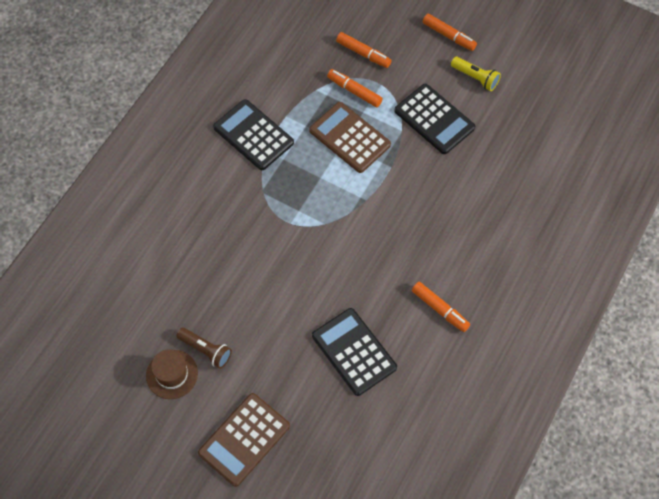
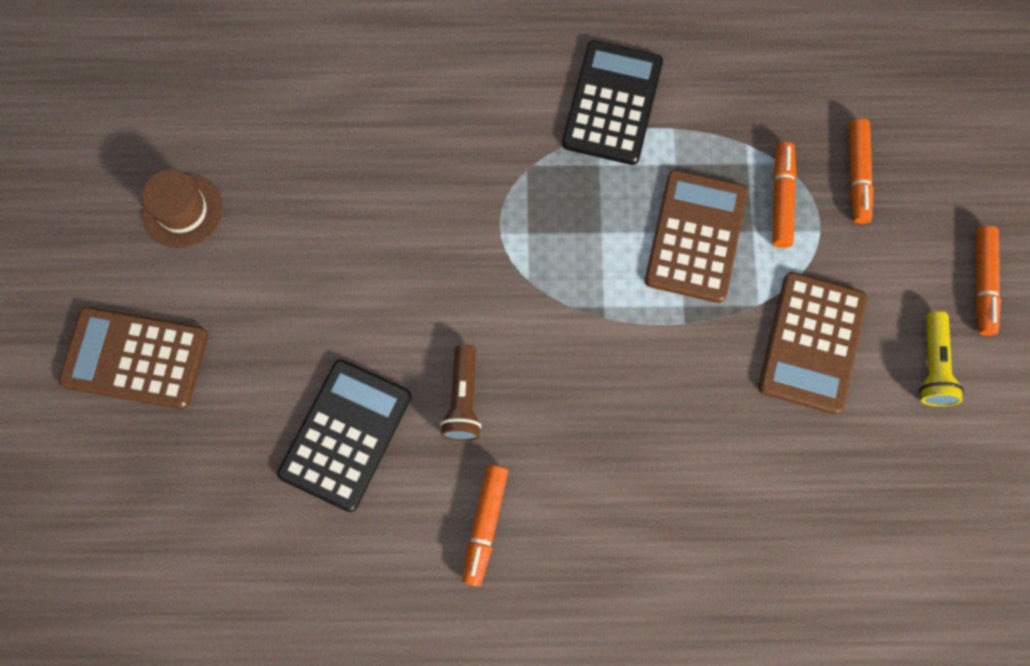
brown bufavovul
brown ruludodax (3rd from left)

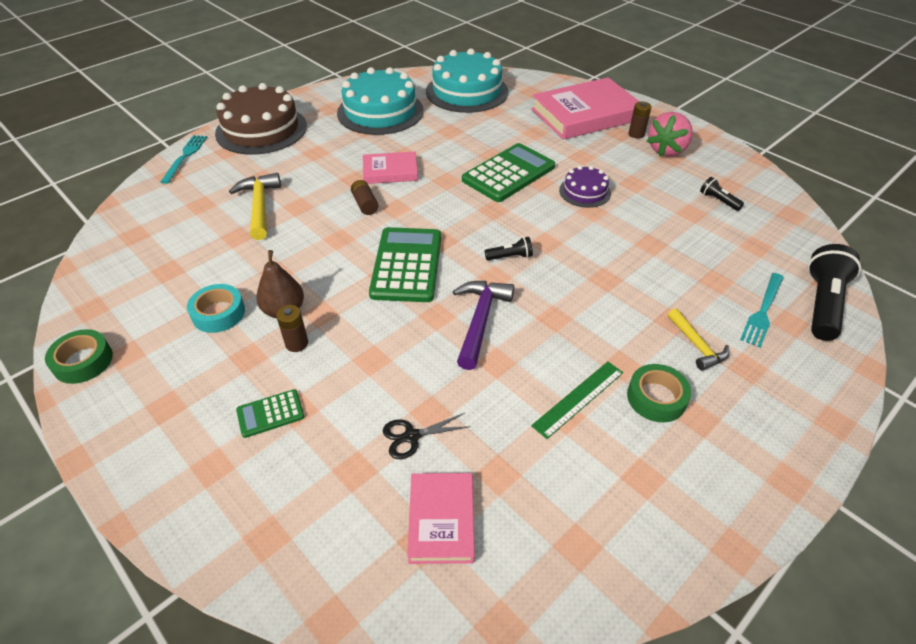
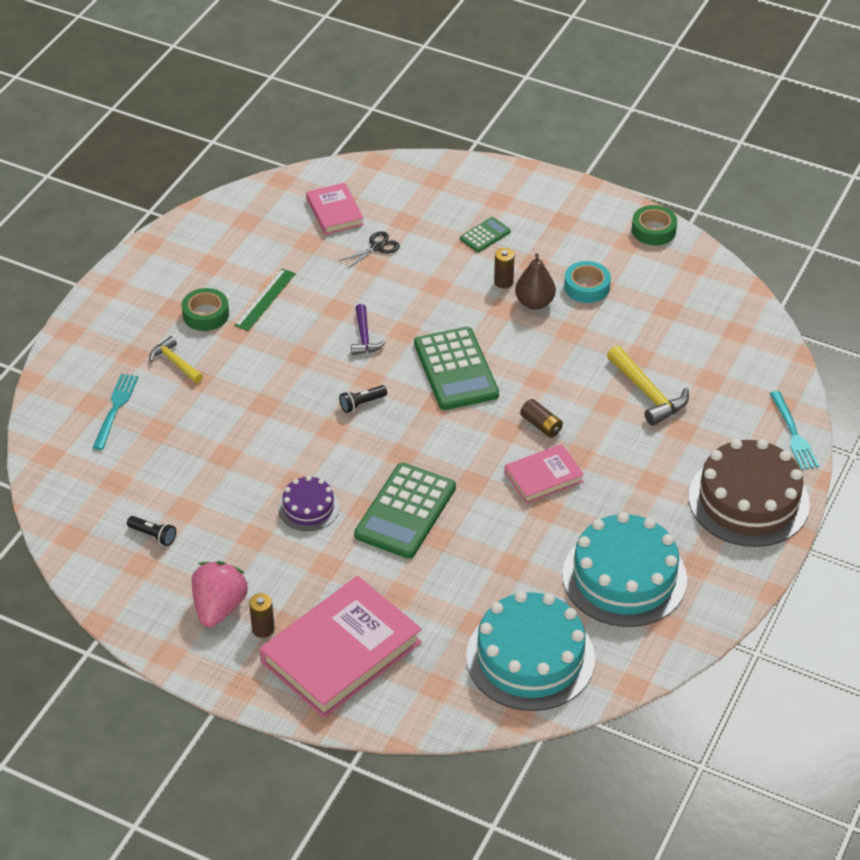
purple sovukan
black bufavovul (3rd from left in the first image)

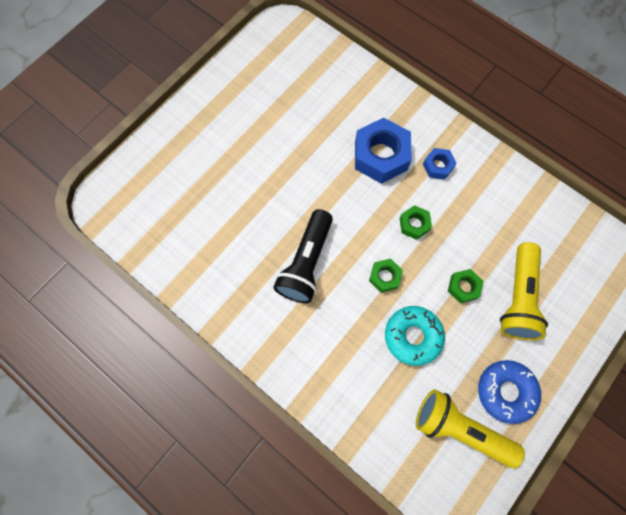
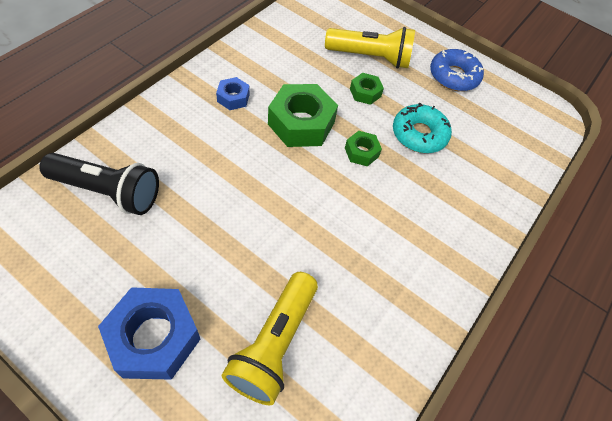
black bufavovul
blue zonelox (1st from left)
yellow bufavovul (1st from left)
green zonelox (1st from left)

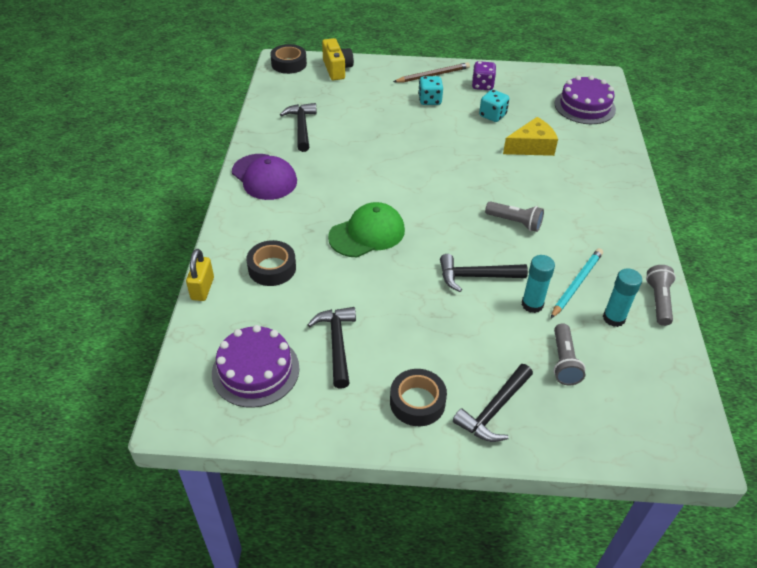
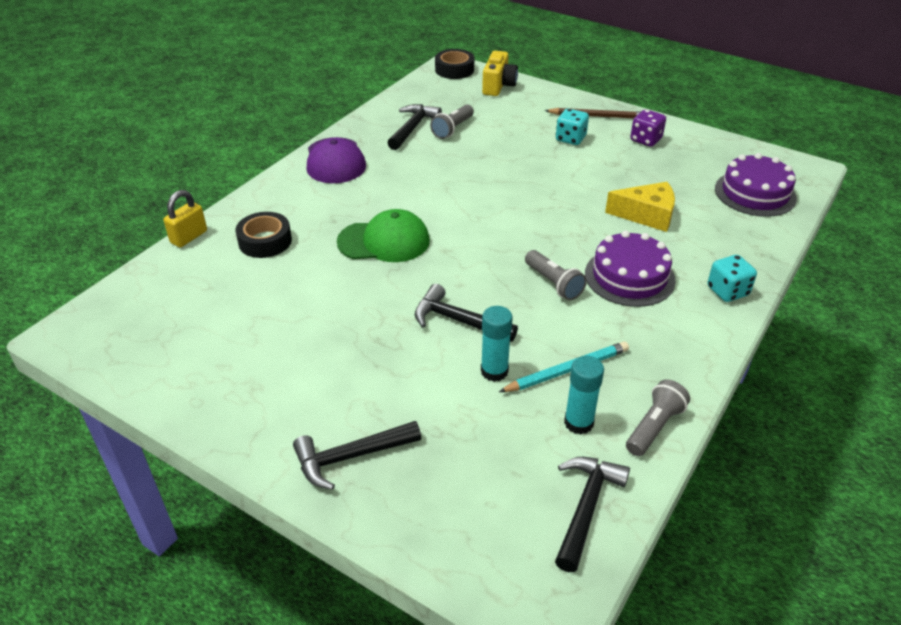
grey bufavovul (1st from left)
black sovukan (4th from left)
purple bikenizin (1st from left)
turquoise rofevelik (2nd from left)
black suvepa (3rd from left in the first image)

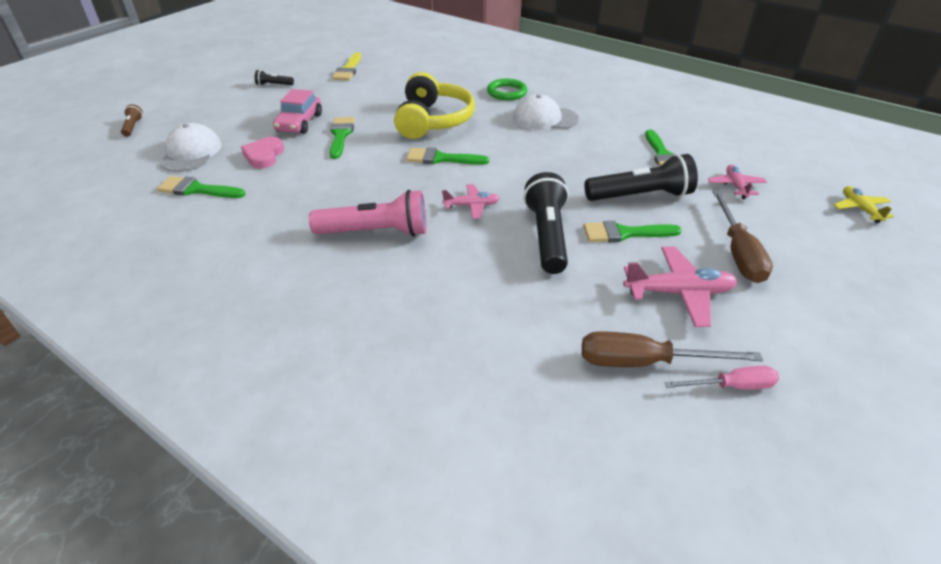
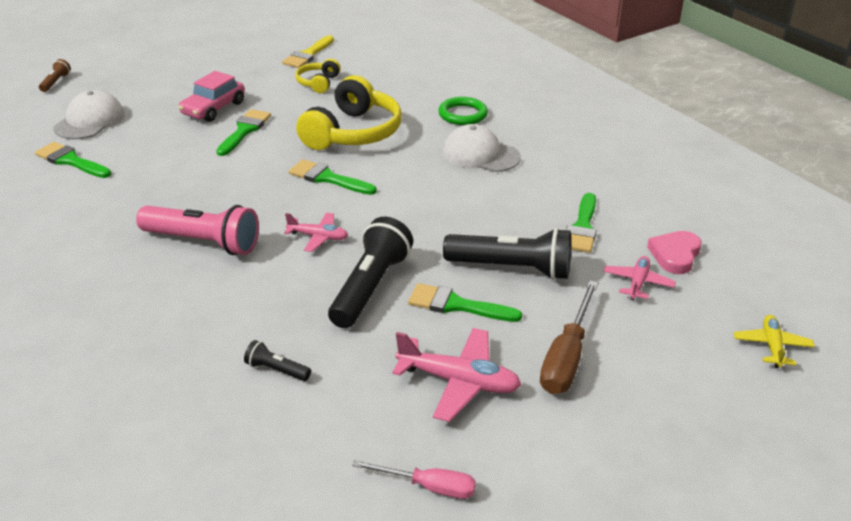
black bufavovul (1st from left)
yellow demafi (1st from left)
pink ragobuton
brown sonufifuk (1st from left in the first image)

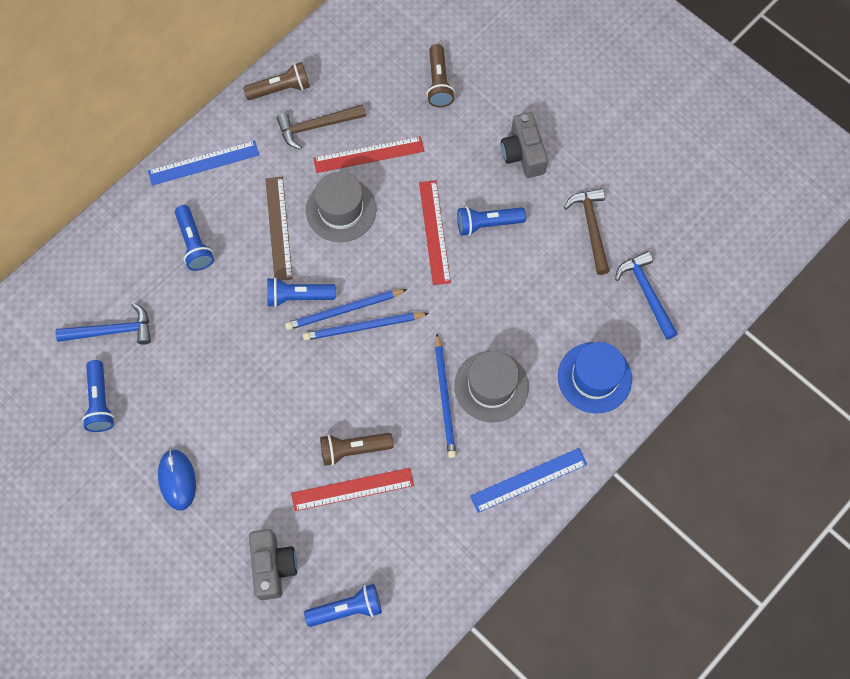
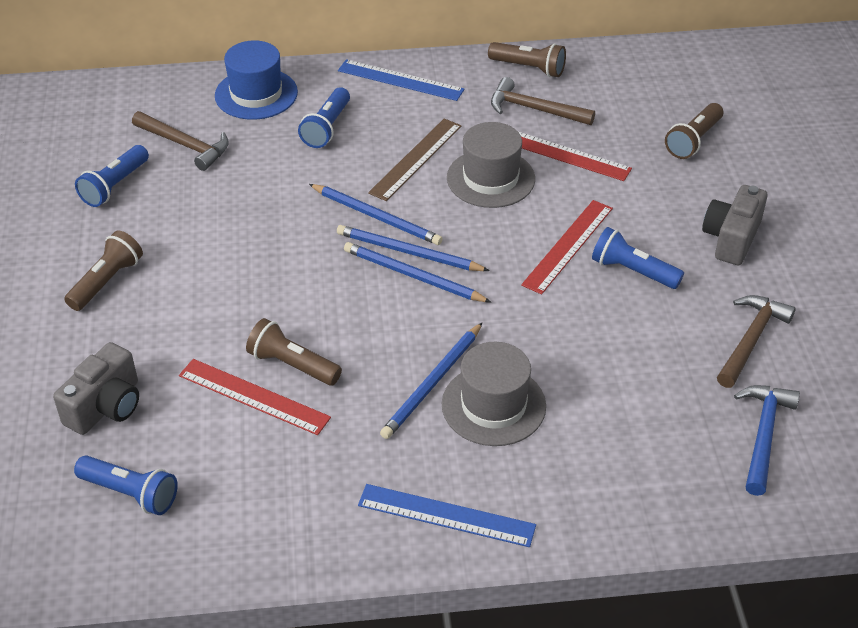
brown bufavovul (1st from left)
brown sovukan (1st from left)
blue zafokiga
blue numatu (1st from left)

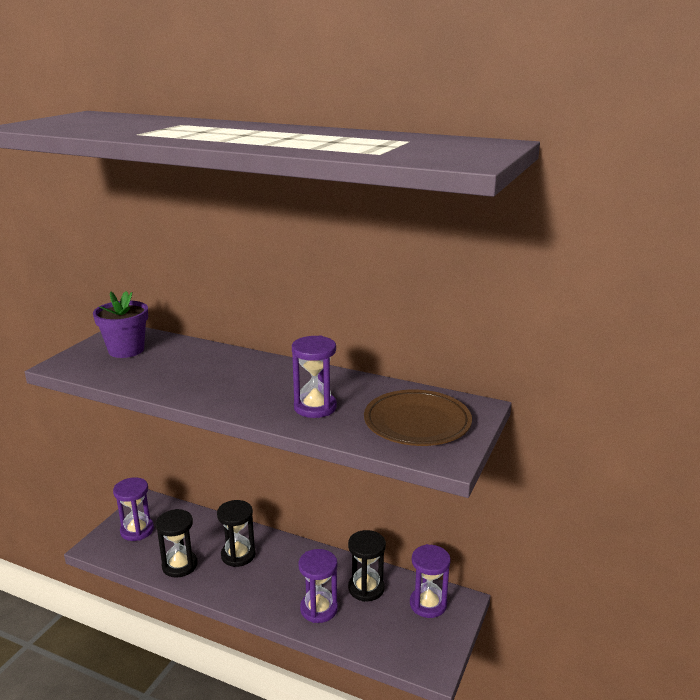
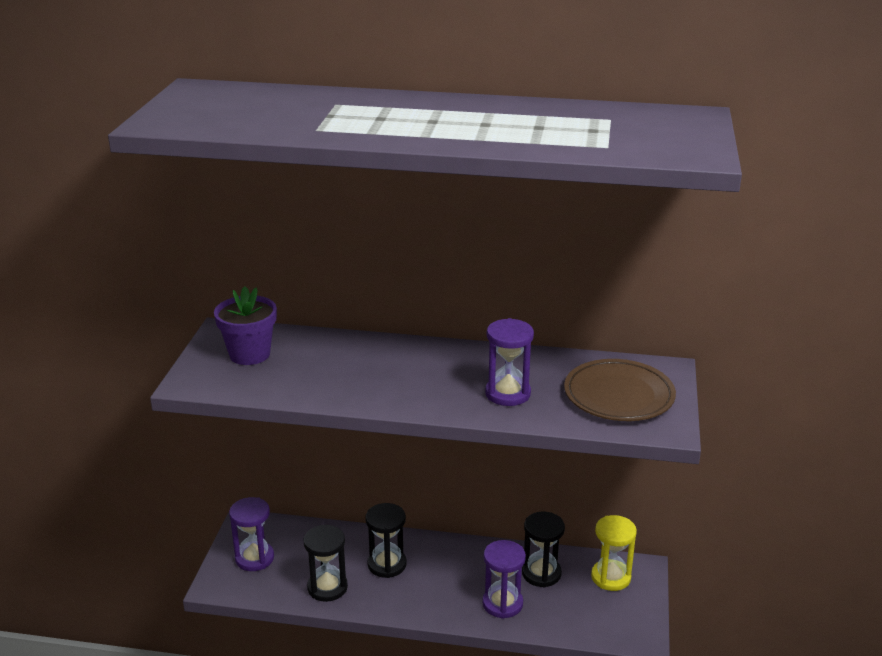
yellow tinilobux

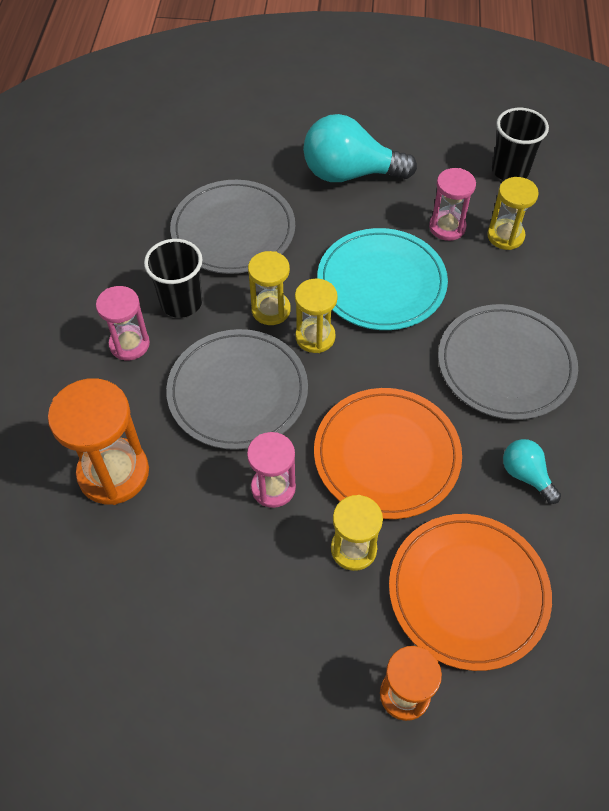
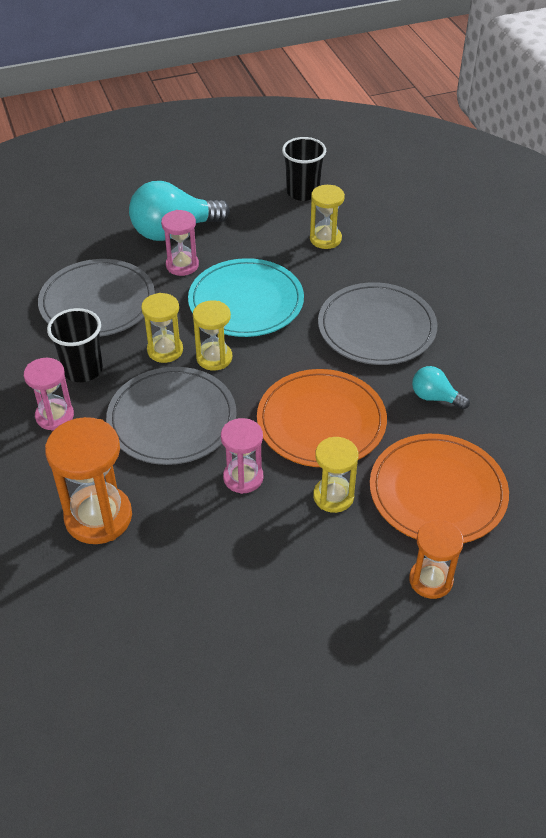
pink tinilobux (2nd from left)

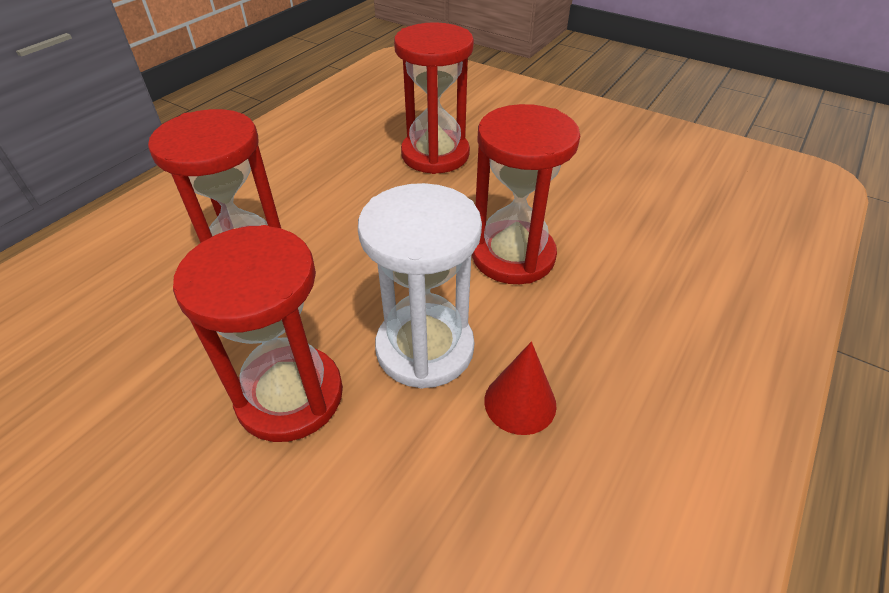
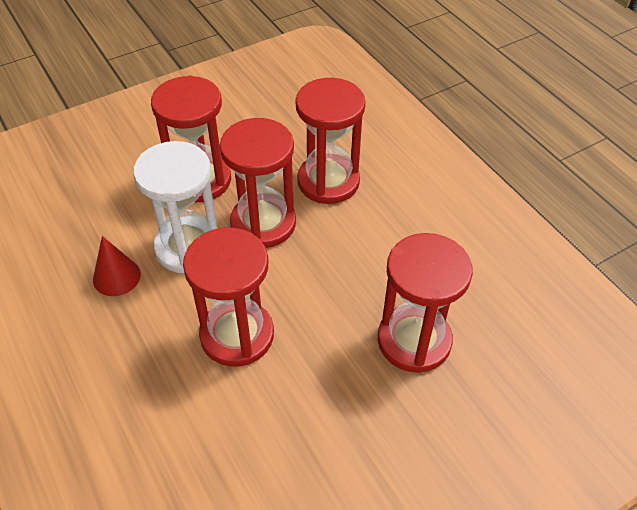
red tinilobux (3rd from left)

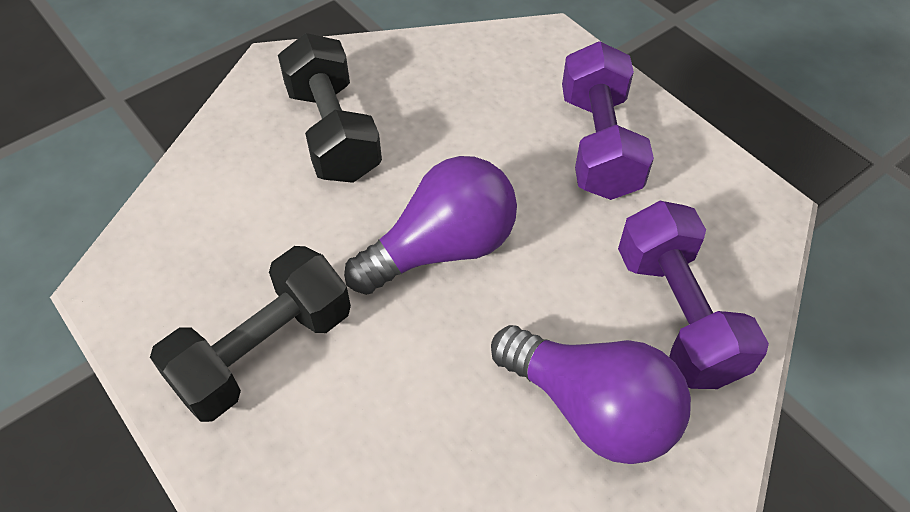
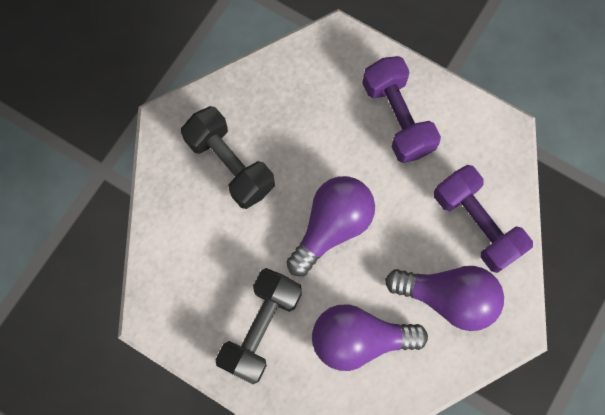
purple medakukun (2nd from left)

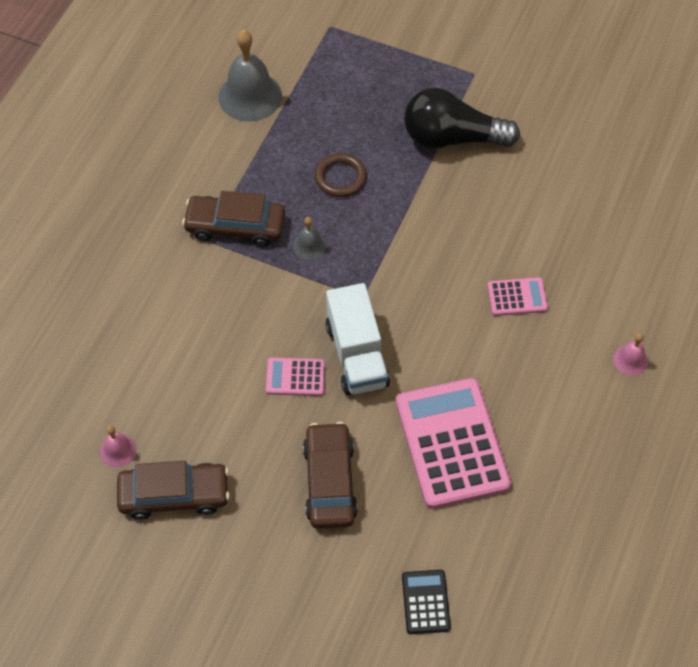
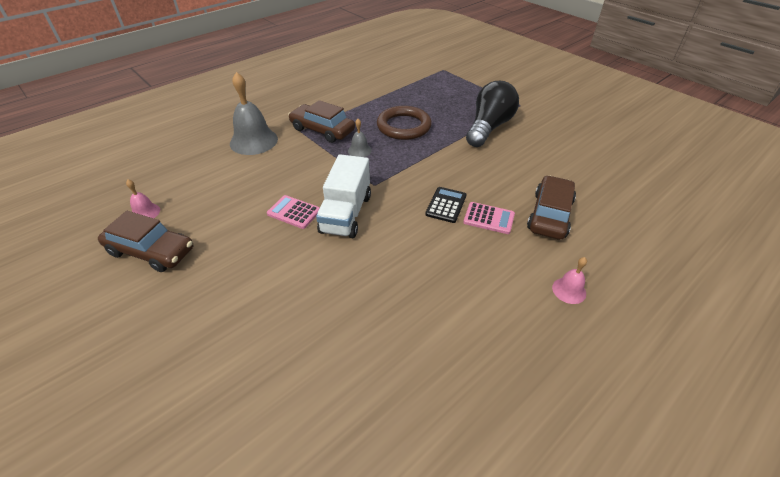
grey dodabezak (1st from left)
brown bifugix
black ruludodax
black medakukun
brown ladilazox (3rd from left)
pink ruludodax (2nd from left in the first image)

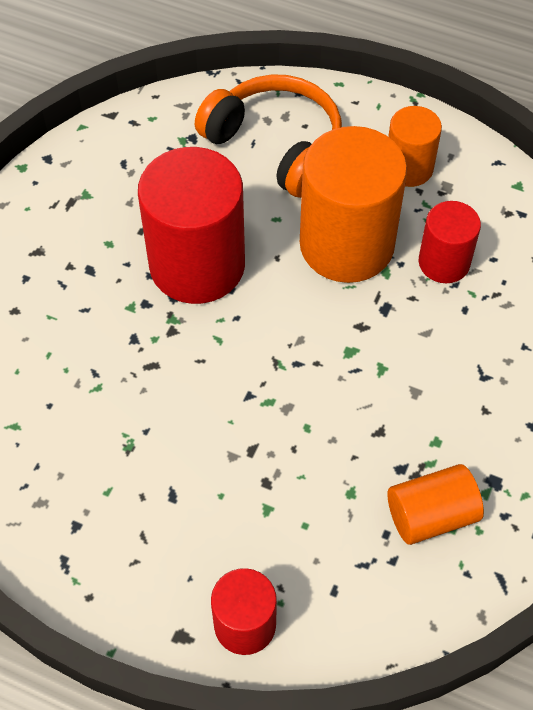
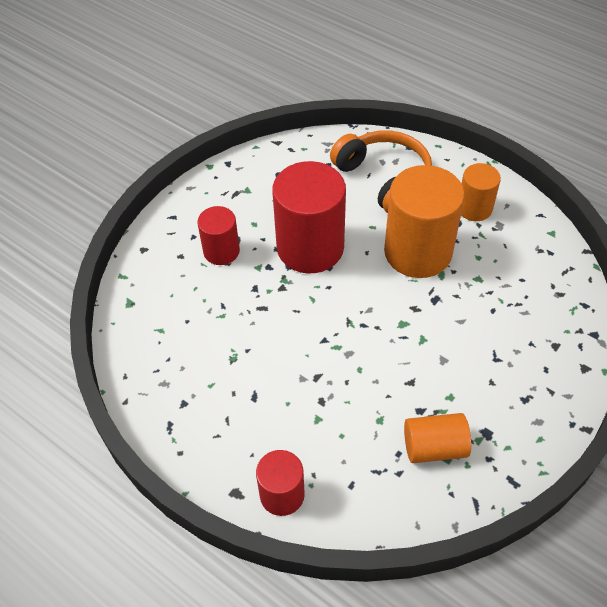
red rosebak (1st from left)

